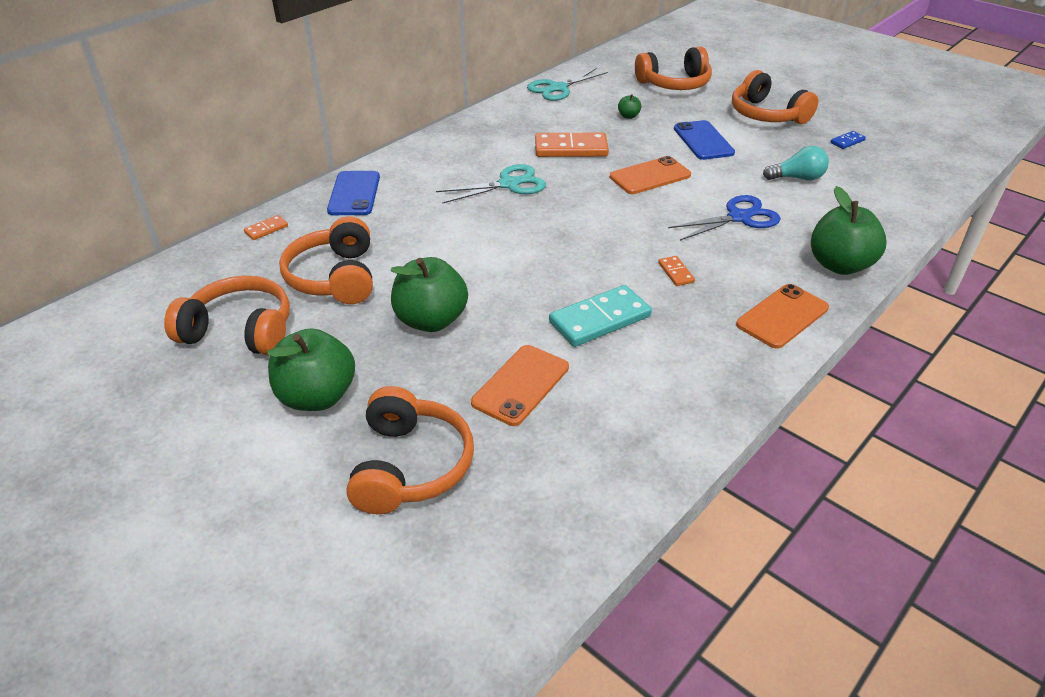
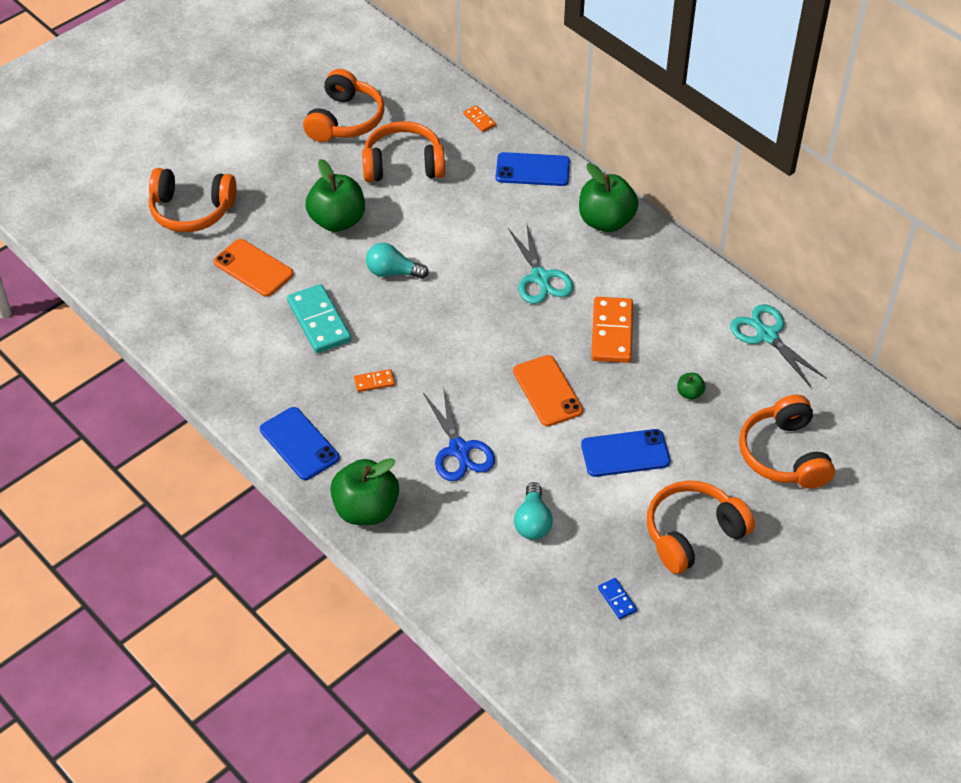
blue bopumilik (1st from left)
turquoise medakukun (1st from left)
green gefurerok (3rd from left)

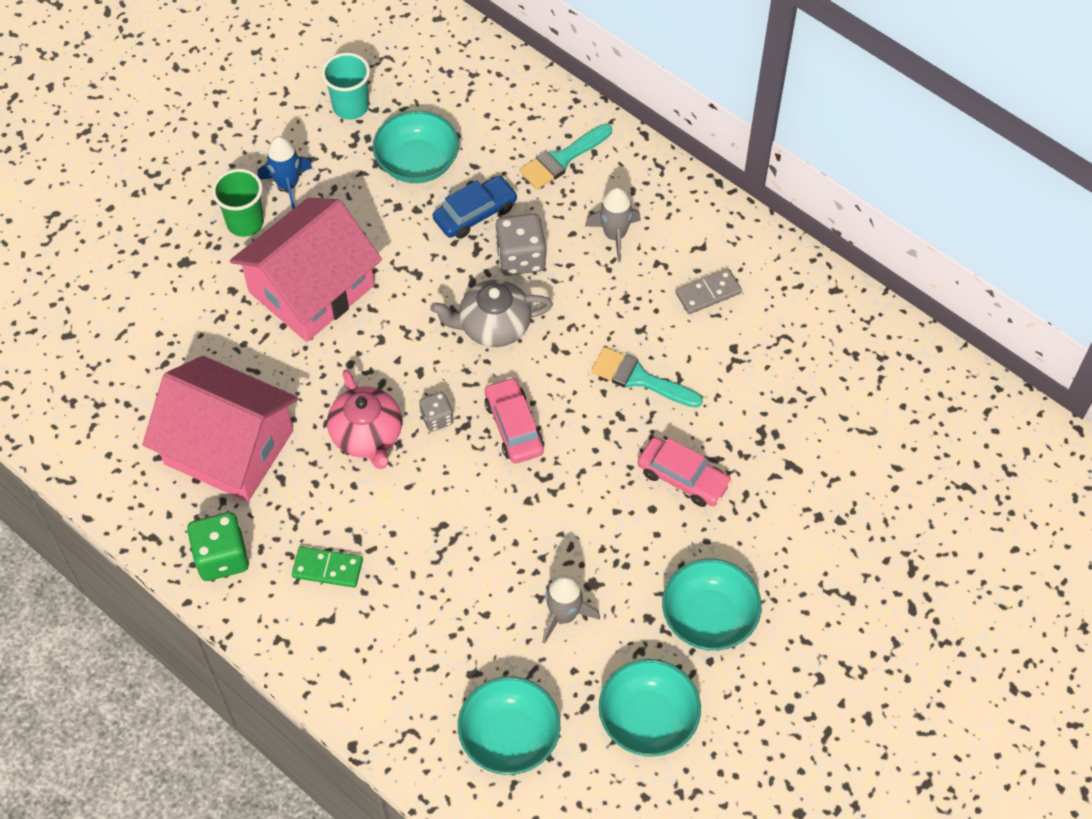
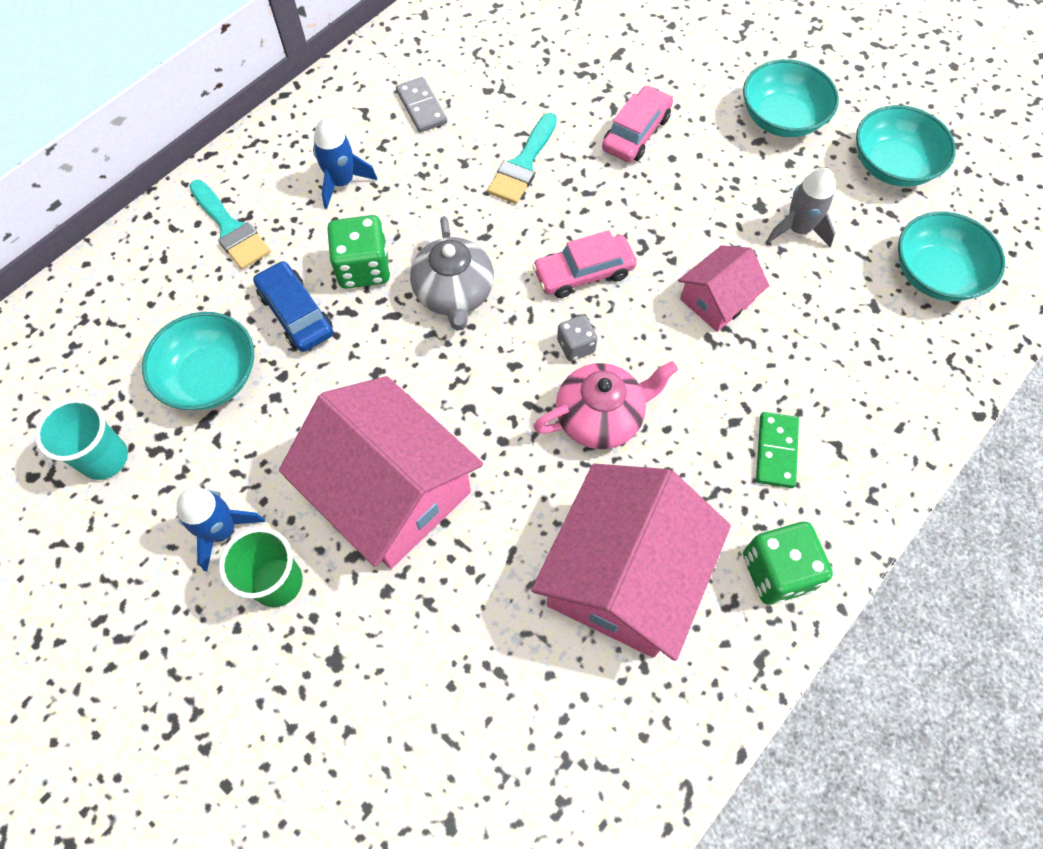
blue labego (2nd from left)
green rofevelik (1st from left)
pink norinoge (3rd from left)

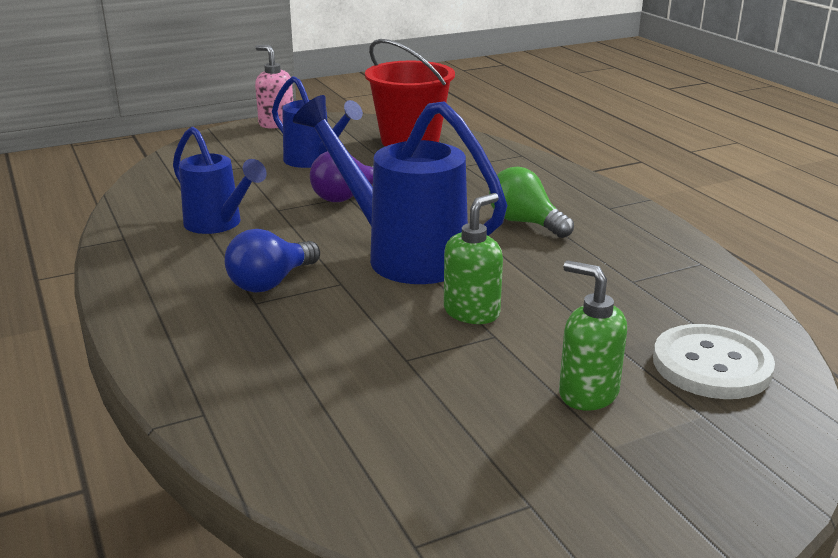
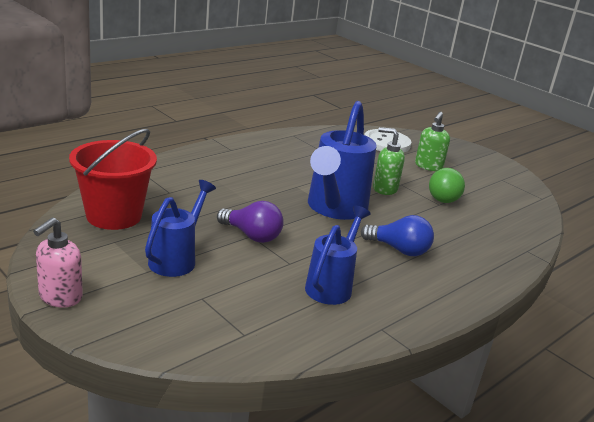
green medakukun

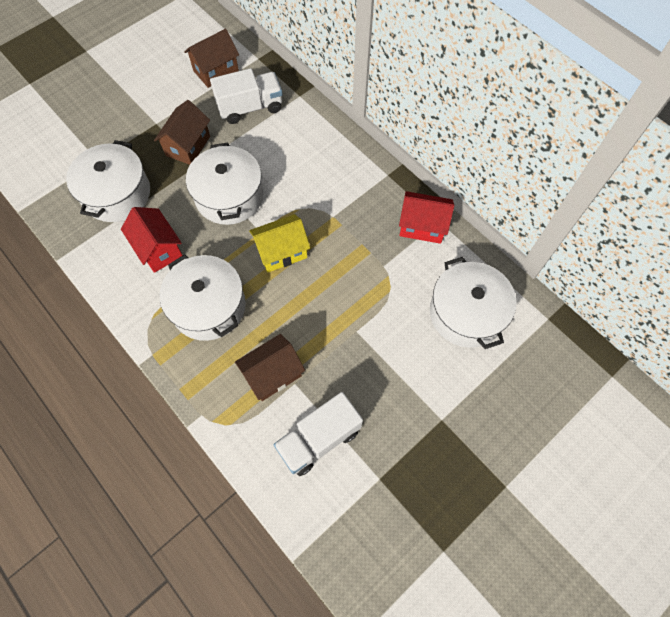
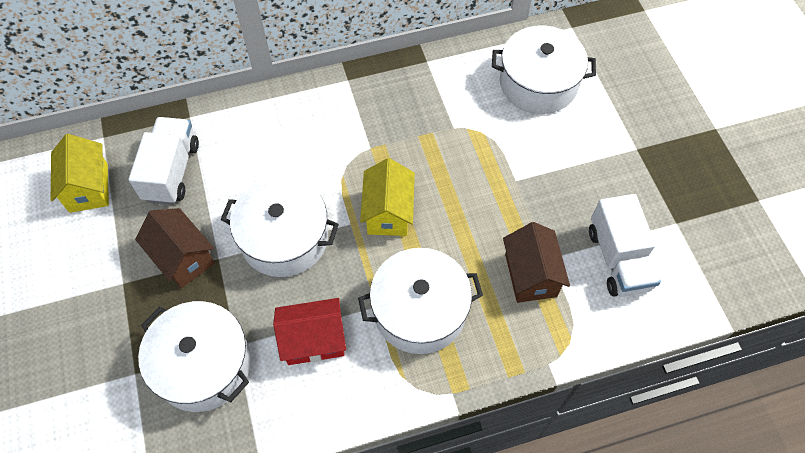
yellow norinoge (1st from left)
red norinoge (2nd from left in the first image)

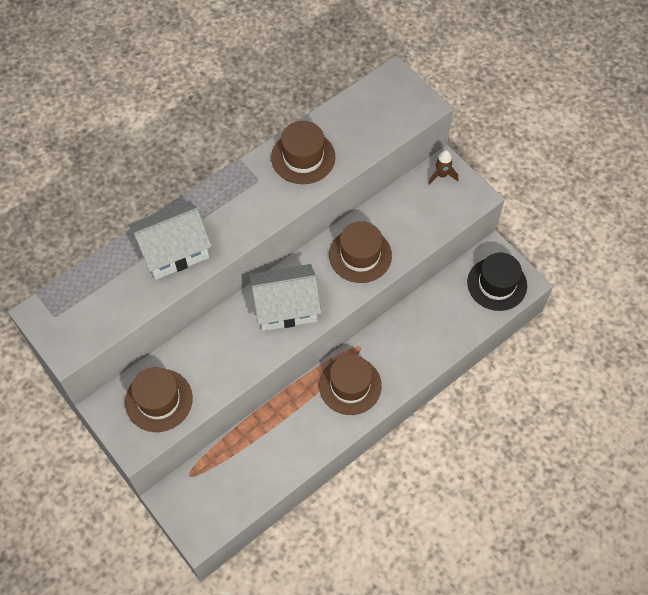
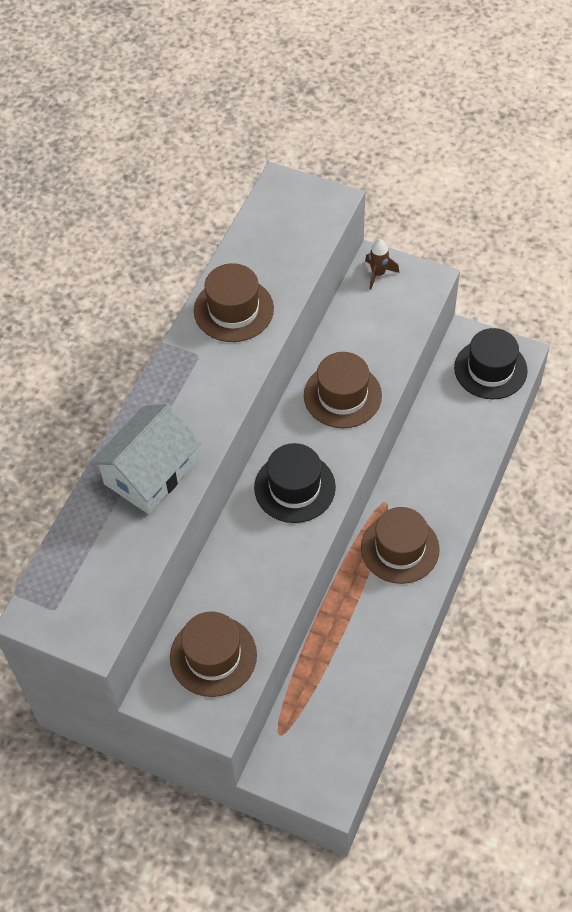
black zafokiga (1st from left)

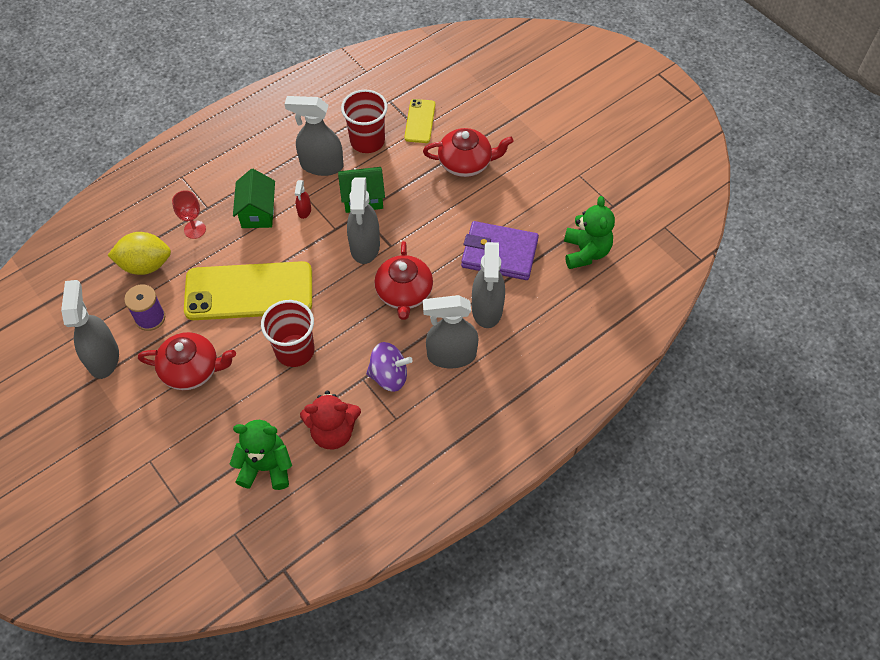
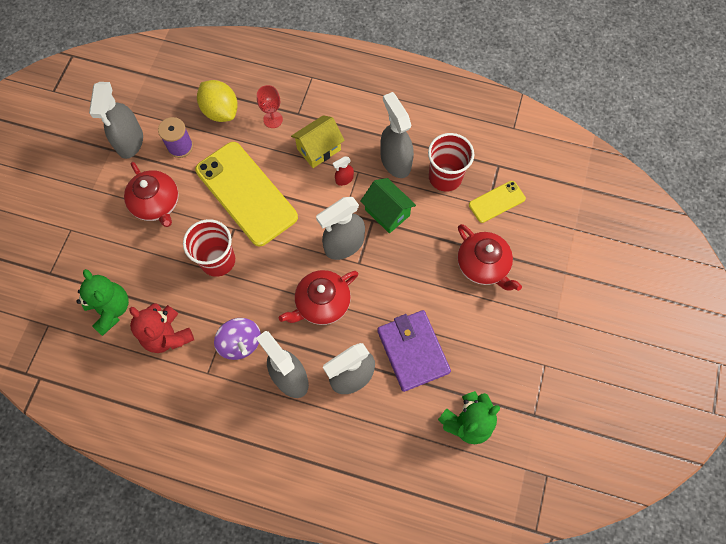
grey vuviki (1st from left)
yellow norinoge

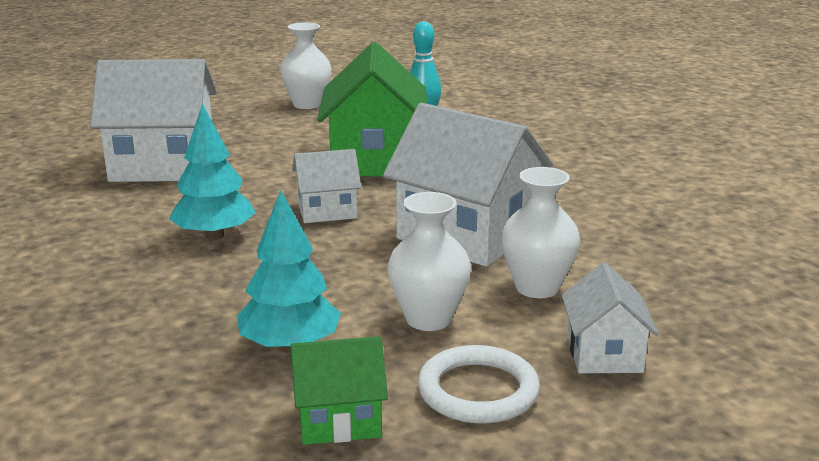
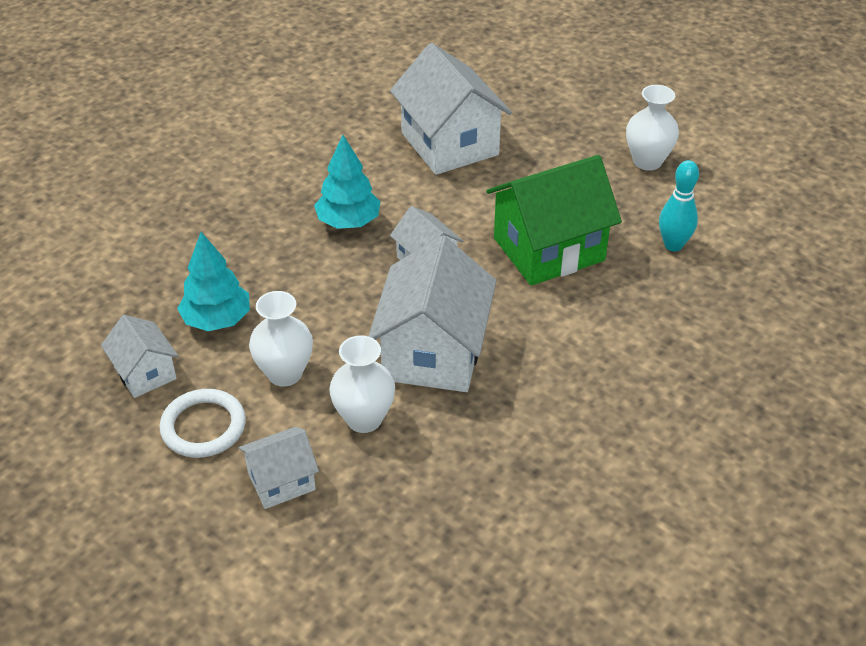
white norinoge (1st from left)

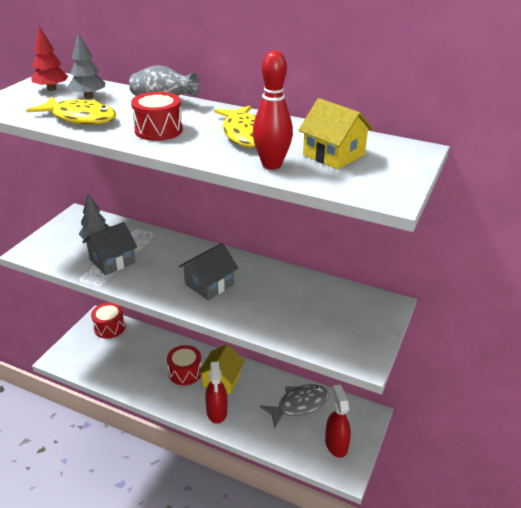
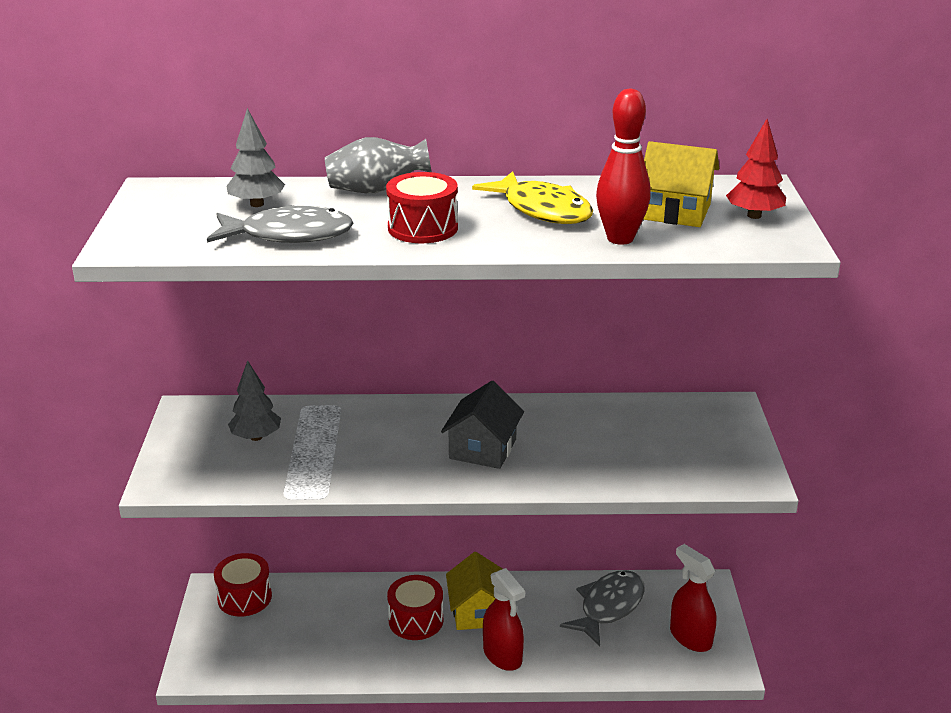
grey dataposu (1st from left)
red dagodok
grey norinoge (1st from left in the first image)

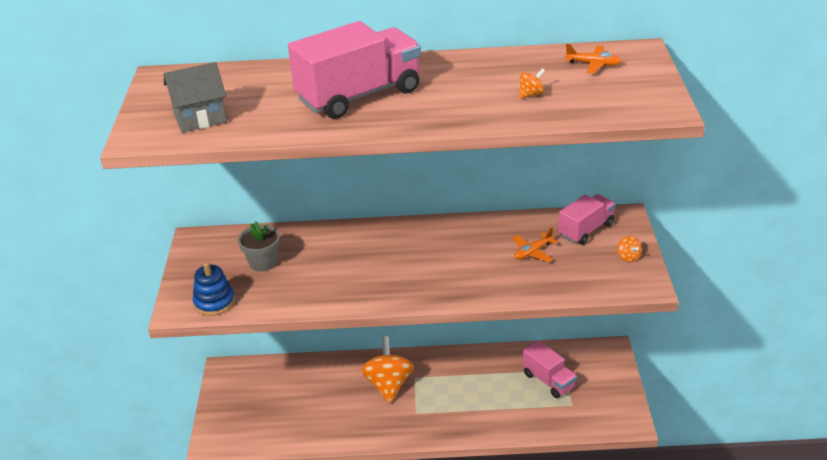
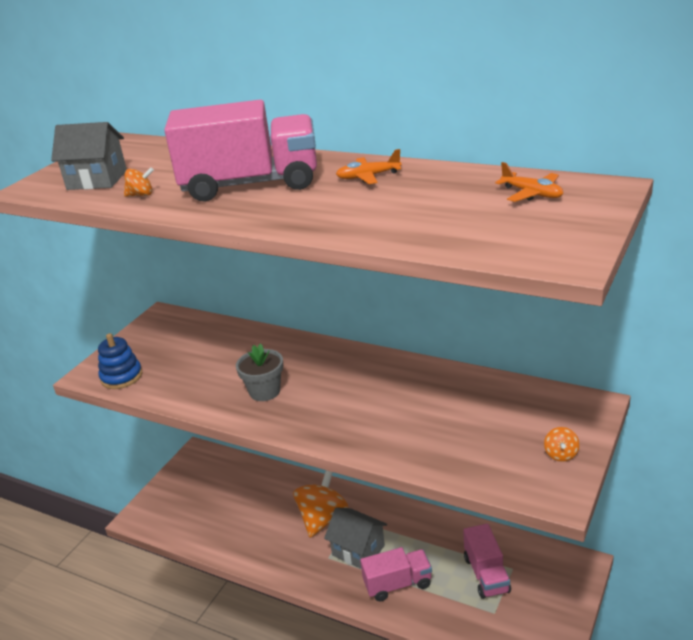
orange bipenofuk (1st from left)
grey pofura
grey norinoge (2nd from left)
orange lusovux (1st from left)
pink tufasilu (2nd from left)

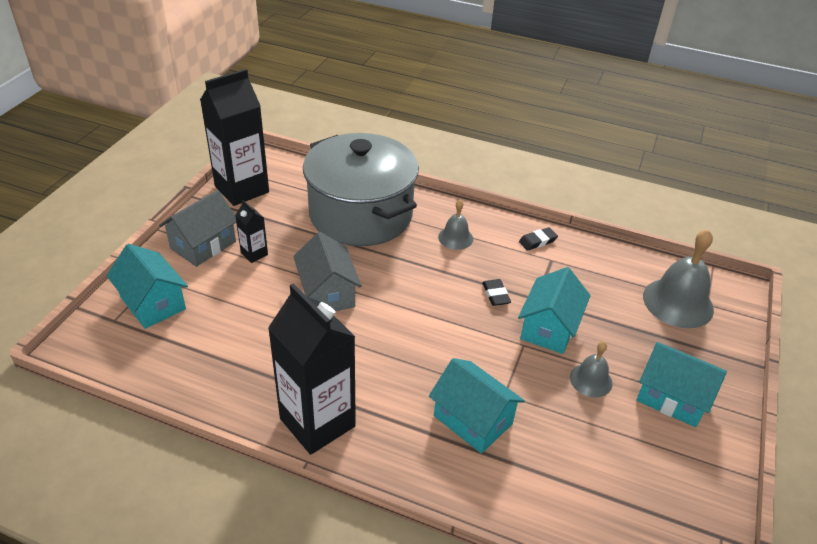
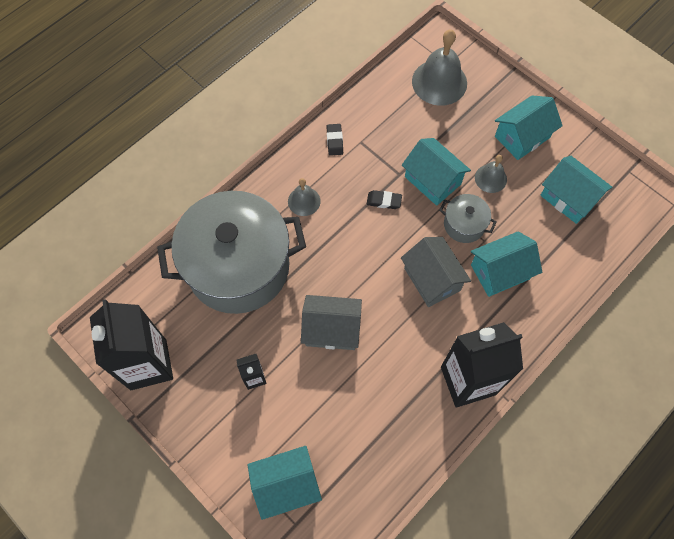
grey norinoge (2nd from left)
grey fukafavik (2nd from left)
turquoise norinoge (5th from left)

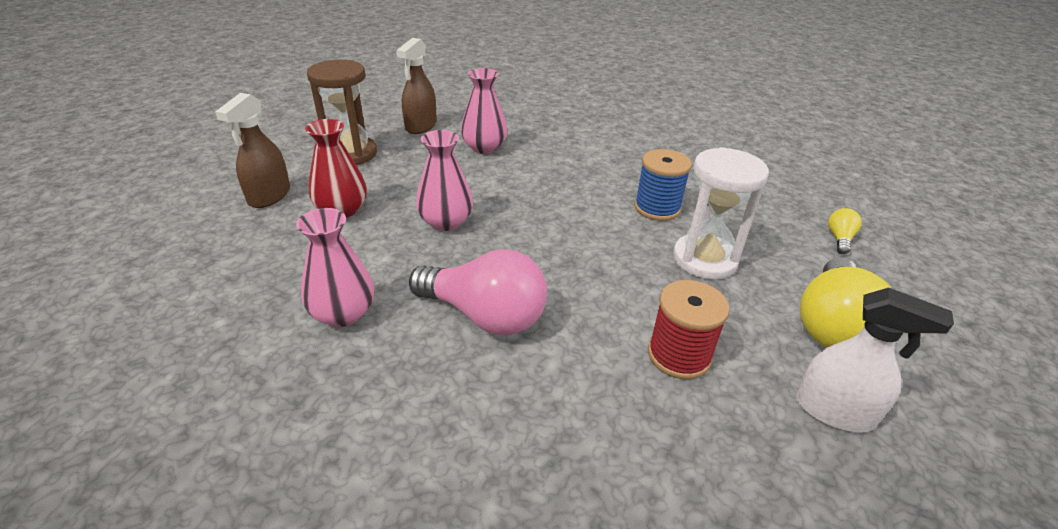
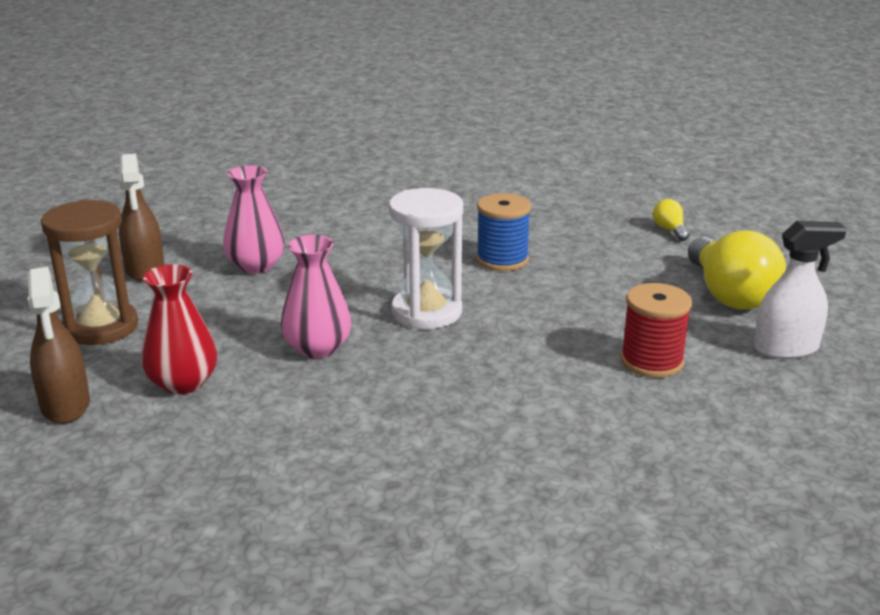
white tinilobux
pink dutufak (1st from left in the first image)
pink medakukun

